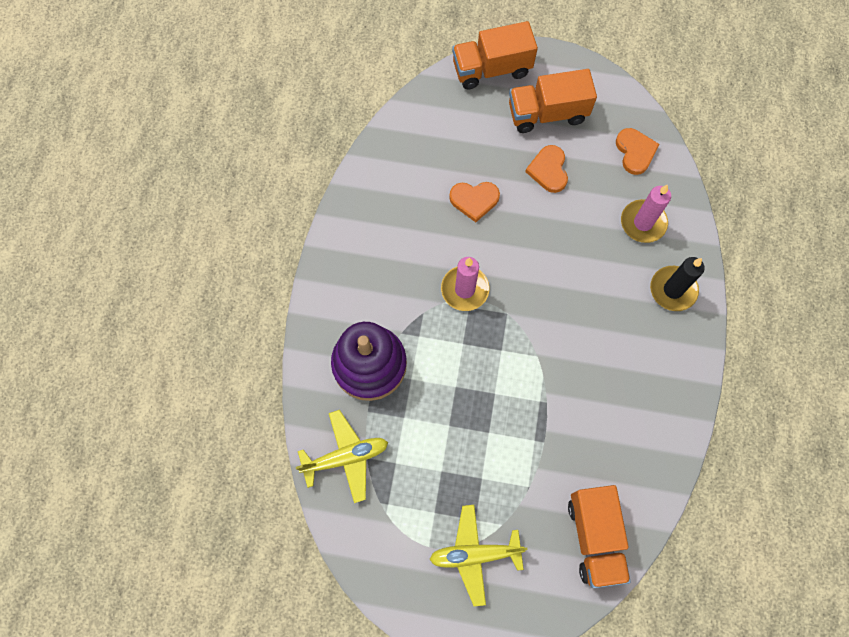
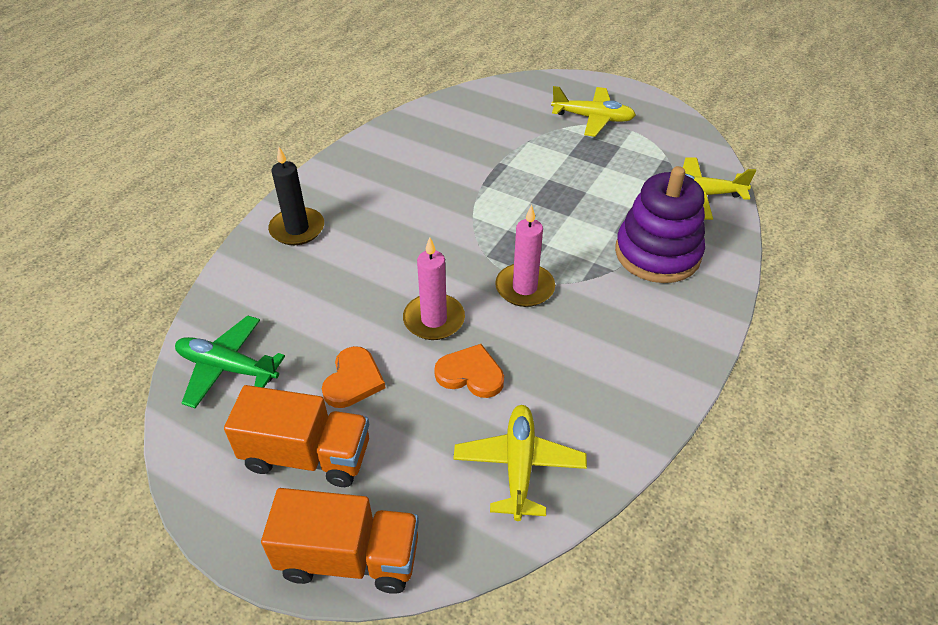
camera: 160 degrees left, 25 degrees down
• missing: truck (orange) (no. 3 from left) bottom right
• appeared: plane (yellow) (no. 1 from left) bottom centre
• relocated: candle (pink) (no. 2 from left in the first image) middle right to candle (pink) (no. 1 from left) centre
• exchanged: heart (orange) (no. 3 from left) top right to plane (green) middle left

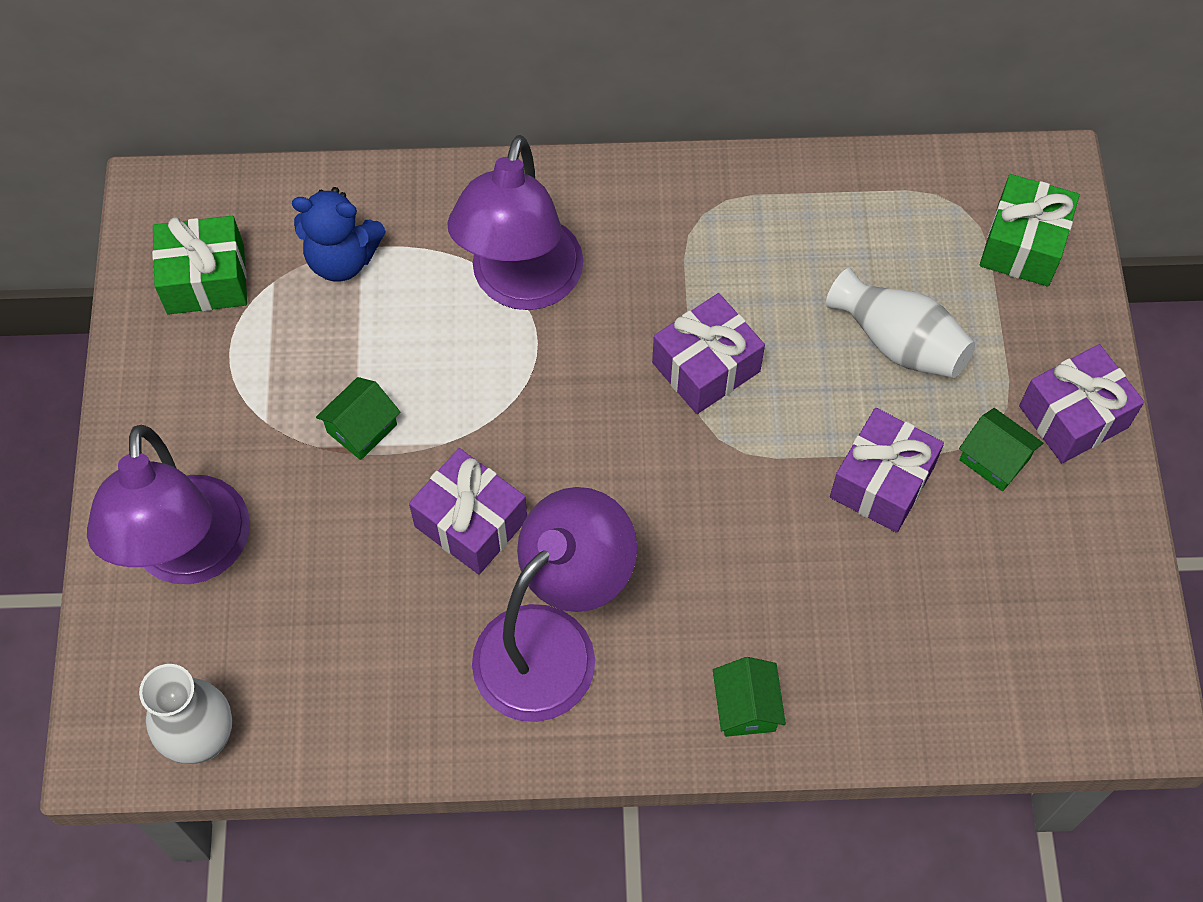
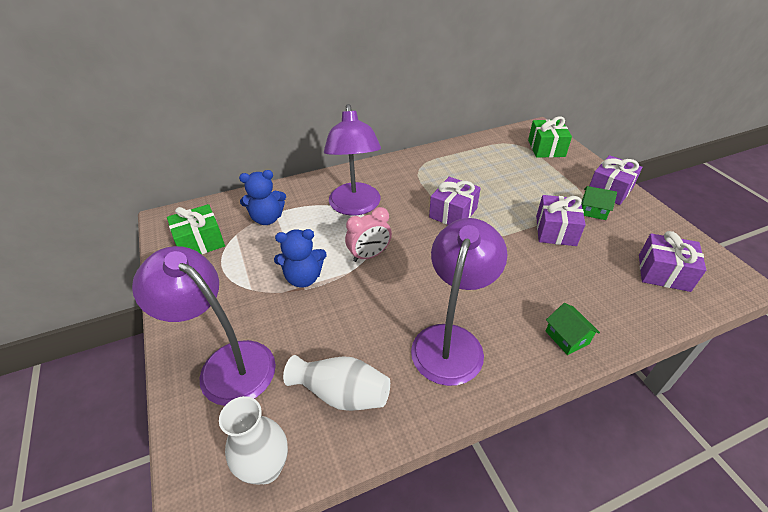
camera: 20 degrees left, 20 degrees down
• appeared: clock (pink) centre
• relocated: gift (purple) (no. 1 from left in the first image) centre to gift (purple) (no. 4 from left) middle right
• relocated: vase (white) (no. 2 from left) middle right to bottom centre
• exchanged: house (green) (no. 1 from left) middle left to teddy bear (blue) (no. 2 from left) centre
• spun: lamp (purple) (no. 1 from left) middle left = middle left 150 degrees clockwise

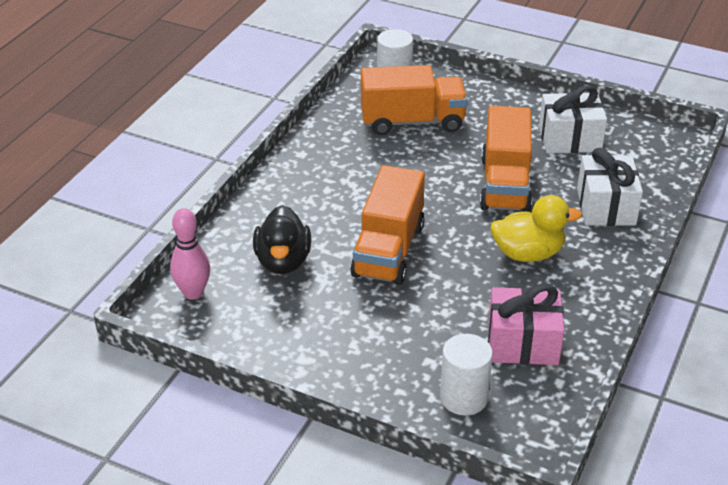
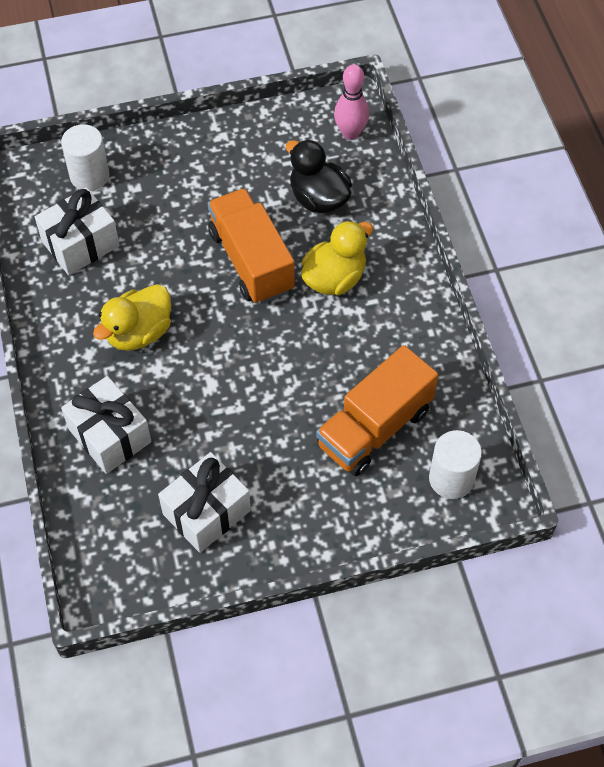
camera: 140 degrees right, 20 degrees up
• missing: truck (orange) (no. 3 from left) top right
• appeared: duck (yellow) (no. 2 from left) centre
• colour: gift (pink) bottom right to gift (white) (no. 1 from left) top left

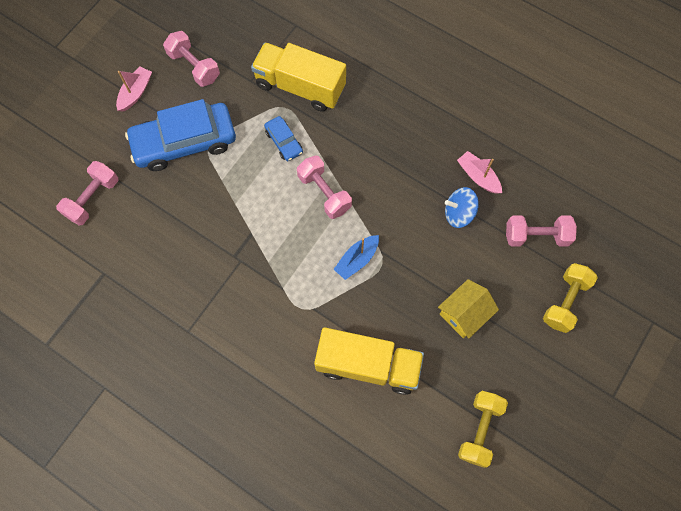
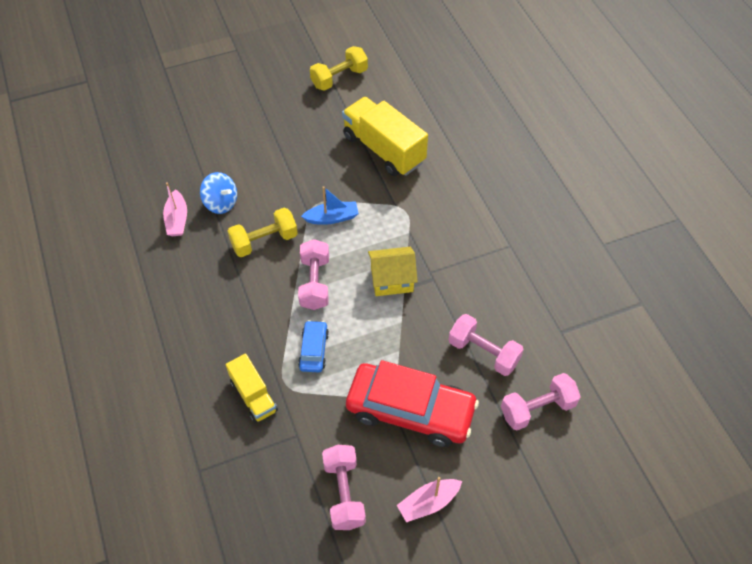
camera: 145 degrees left, 15 degrees down
• relocated: house (yellow) middle right to centre
• relocated: dumbbell (pink) (no. 4 from left in the first image) middle right to dumbbell (pink) (no. 3 from left) centre
• relocated: dumbbell (yellow) (no. 2 from left in the first image) middle right to dumbbell (yellow) (no. 1 from left) centre
• colour: car (blue) (no. 1 from left) top left to car (red) bottom centre
• size: truck (yellow) (no. 1 from left) top centre = bottom centre x0.58

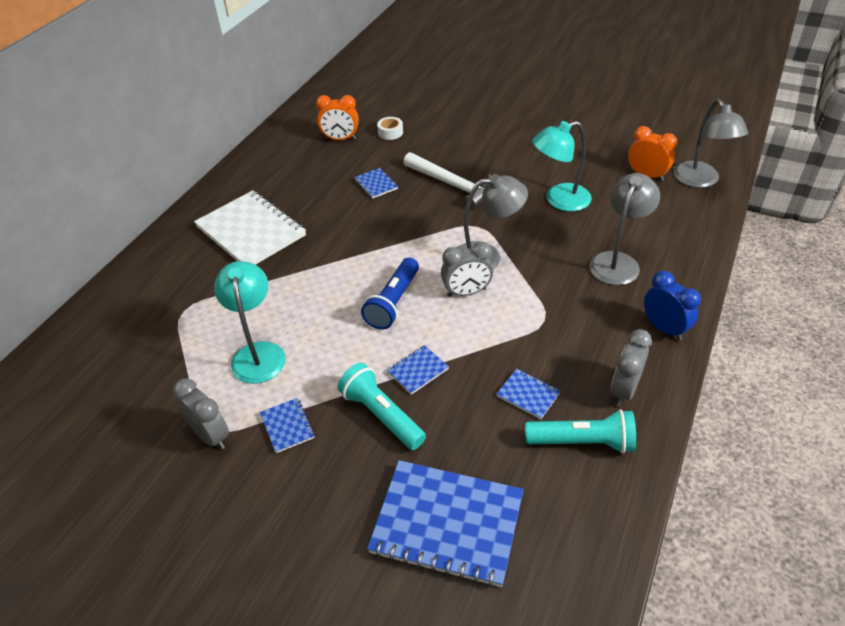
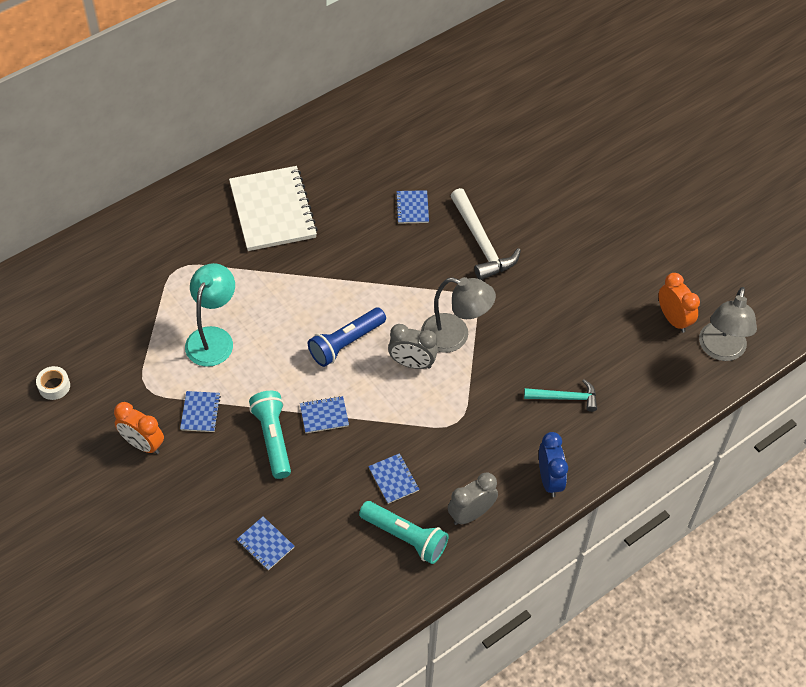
camera: 25 degrees right, 10 degrees up
• missing: clock (grey) (no. 1 from left) middle left
• missing: lamp (turquoise) (no. 2 from left) top centre
• relocated: clock (orange) (no. 1 from left) top centre to middle left
• relocated: tape (white) top centre to middle left
• exchanged: lamp (grey) (no. 2 from left) middle right to hammer (turquoise) middle right
• size: notebook (blue) (no. 4 from left in the first image) bottom centre = bottom left x0.44

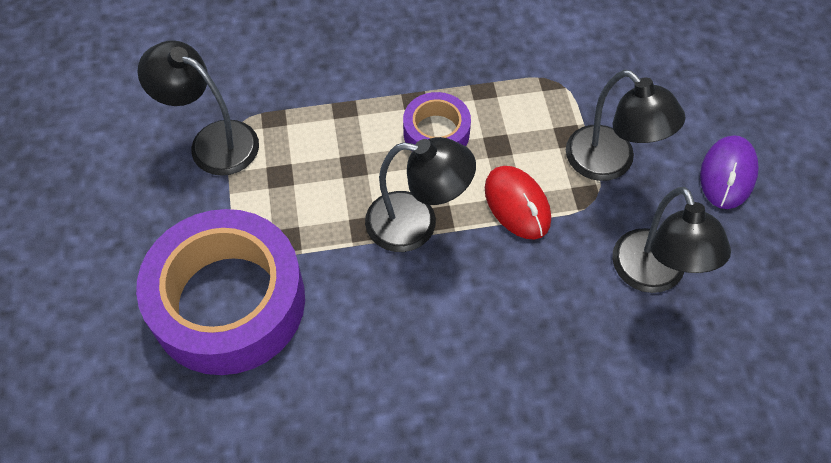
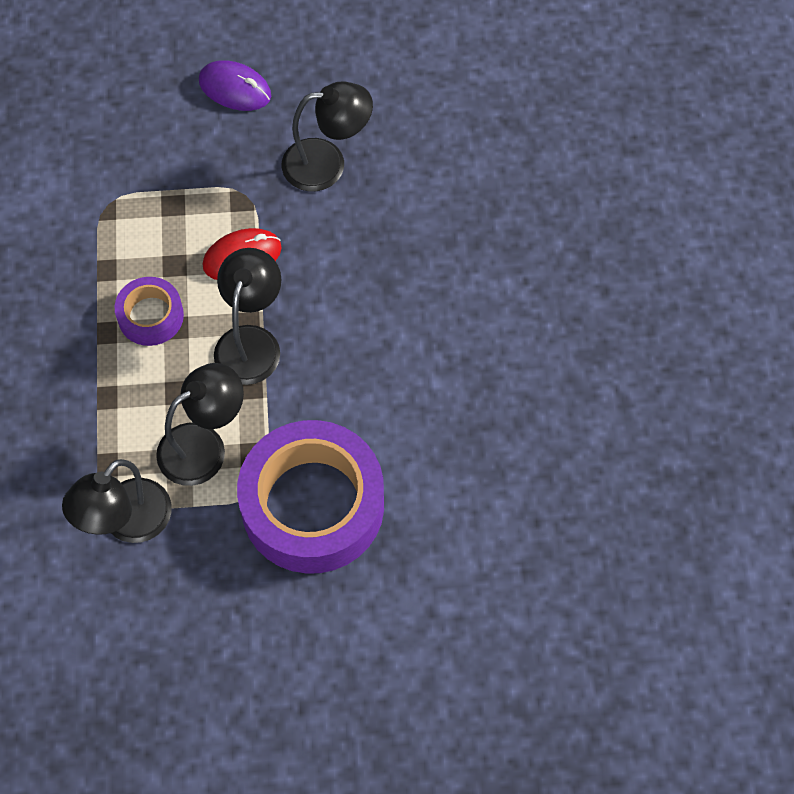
camera: 85 degrees left, 5 degrees up
• relocated: lamp (black) (no. 3 from left in the first image) top right to lamp (black) (no. 2 from left) middle left

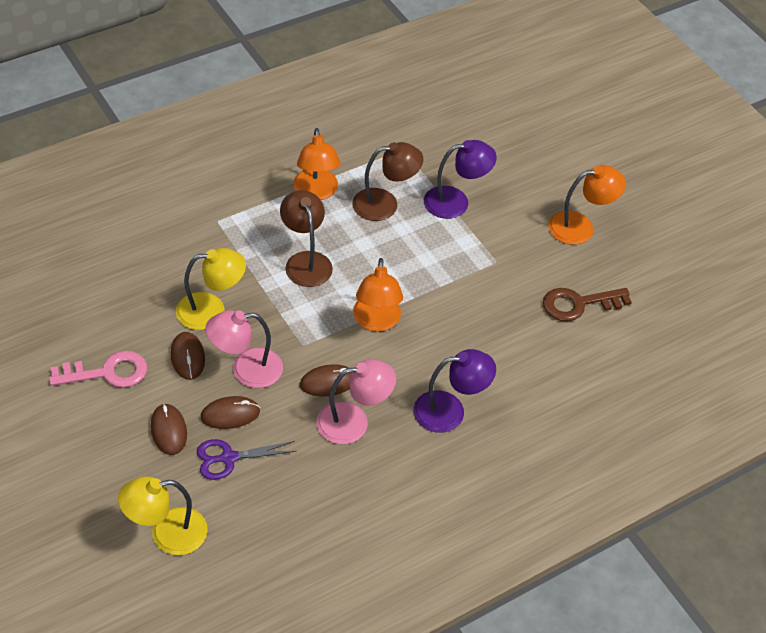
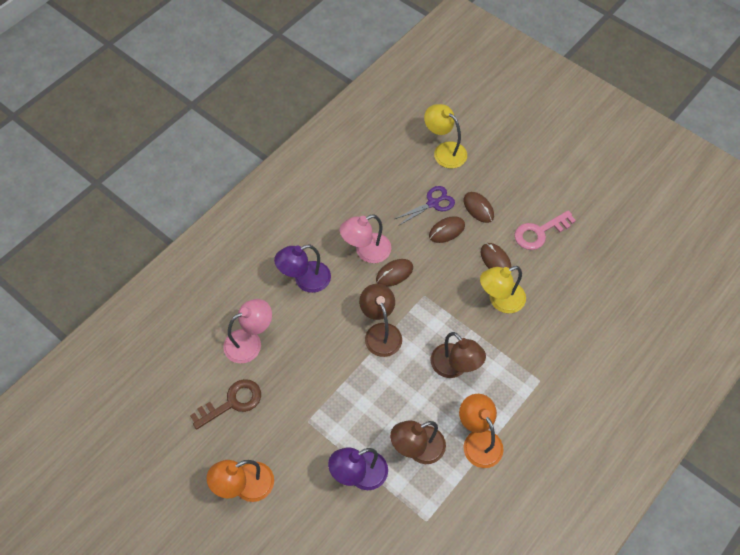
camera: 165 degrees right, 10 degrees up
• relocated: lamp (pink) (no. 1 from left) middle left to centre
• colour: lamp (orange) (no. 2 from left) centre to lamp (brown) (no. 1 from left) centre
• spun: lamp (yellow) (no. 1 from left) bottom left = top centre 105 degrees counterclockwise

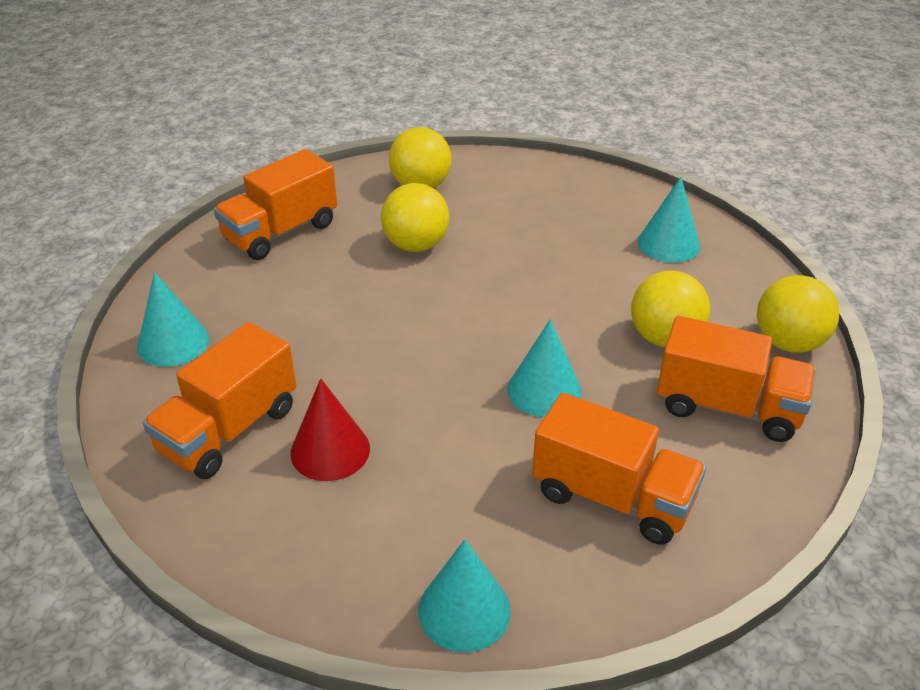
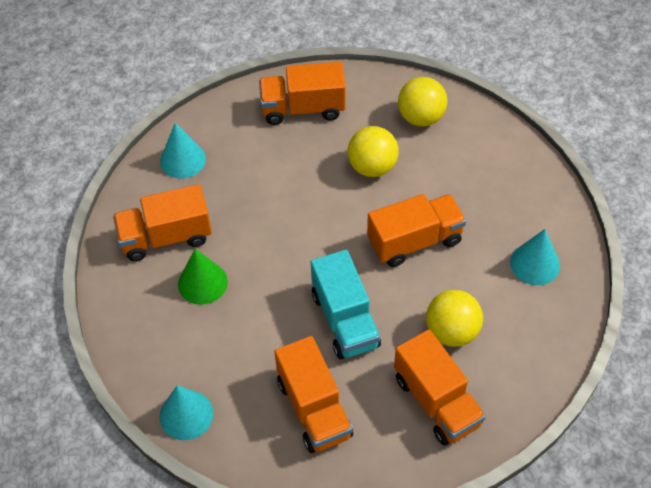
camera: 40 degrees right, 15 degrees up
• missing: ball (yellow) (no. 4 from left) middle right
• appeared: truck (orange) (no. 4 from left) centre
• exchanged: cone (turquoise) (no. 3 from left) centre to truck (turquoise) centre
• colour: cone (red) centre to cone (green) middle left

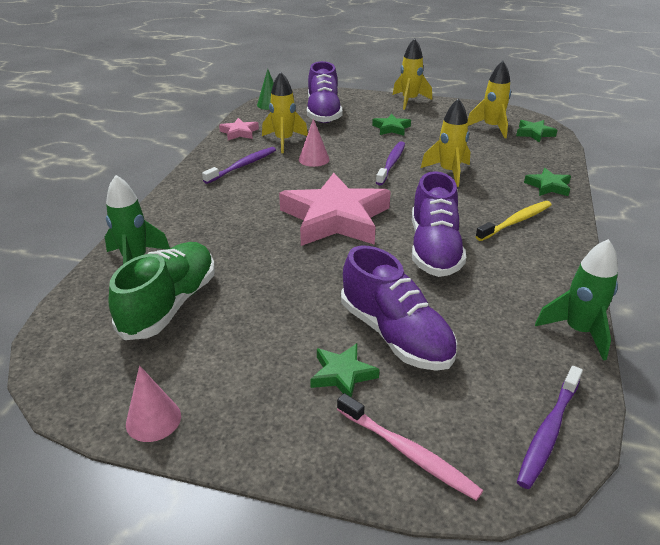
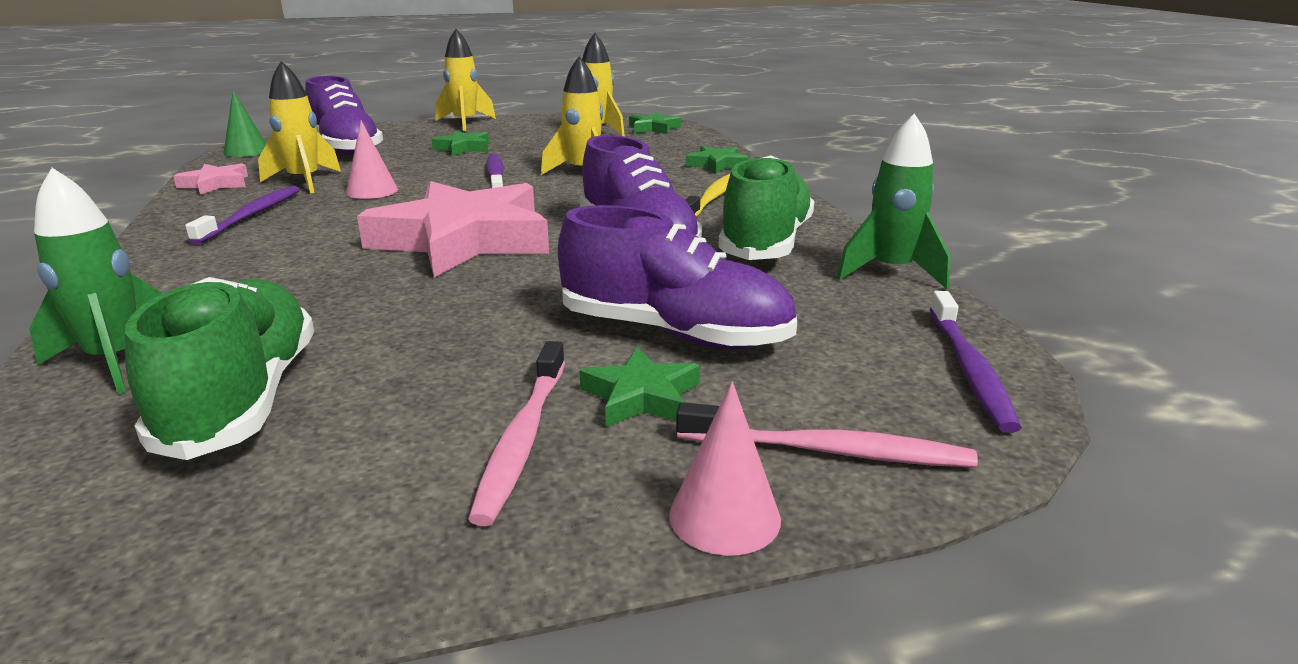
camera: 30 degrees left, 10 degrees down
• appeared: toothbrush (pink) (no. 1 from left) centre
• appeared: shoe (green) (no. 2 from left) top centre
• relocated: cone (pink) (no. 1 from left in the first image) bottom left to cone (pink) (no. 2 from left) bottom centre

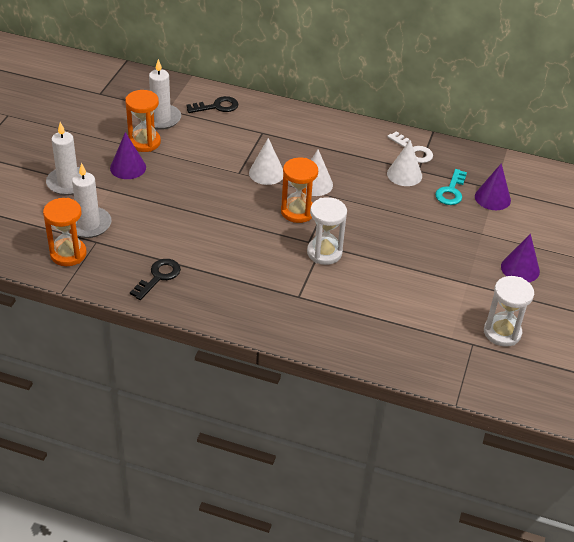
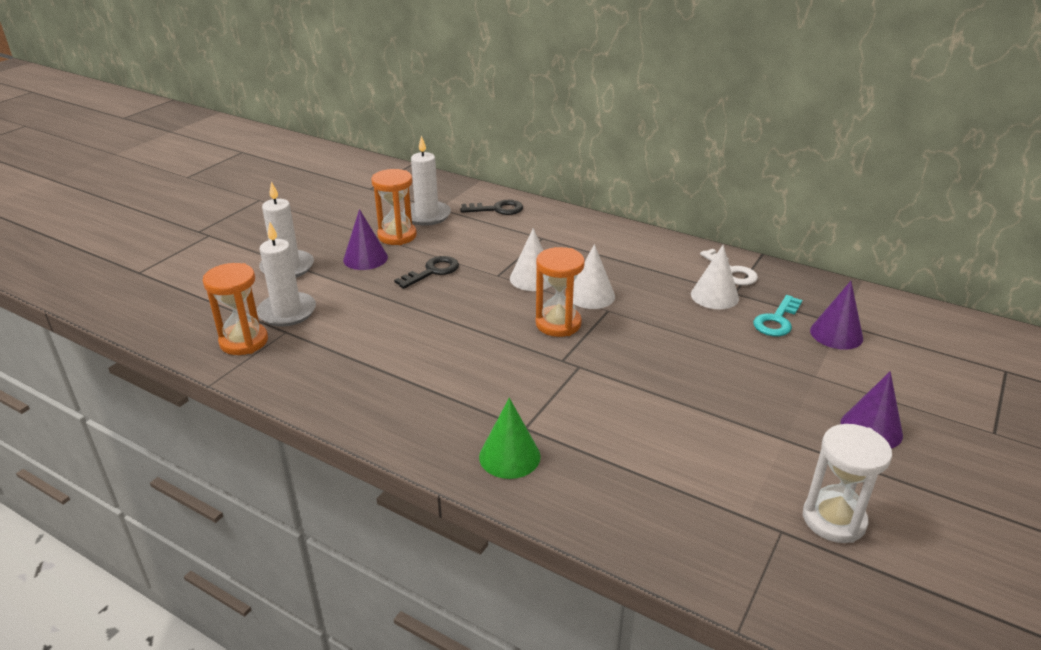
camera: 15 degrees right, 10 degrees down
• missing: hourglass (white) (no. 1 from left) centre
• appeared: cone (green) bottom centre
• relocated: key (black) (no. 1 from left) middle left to centre

